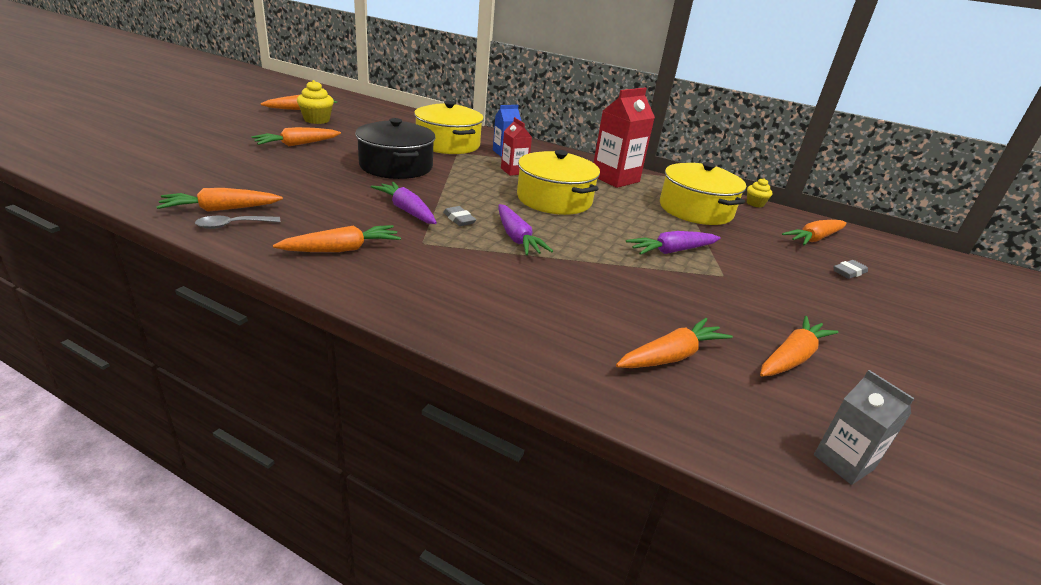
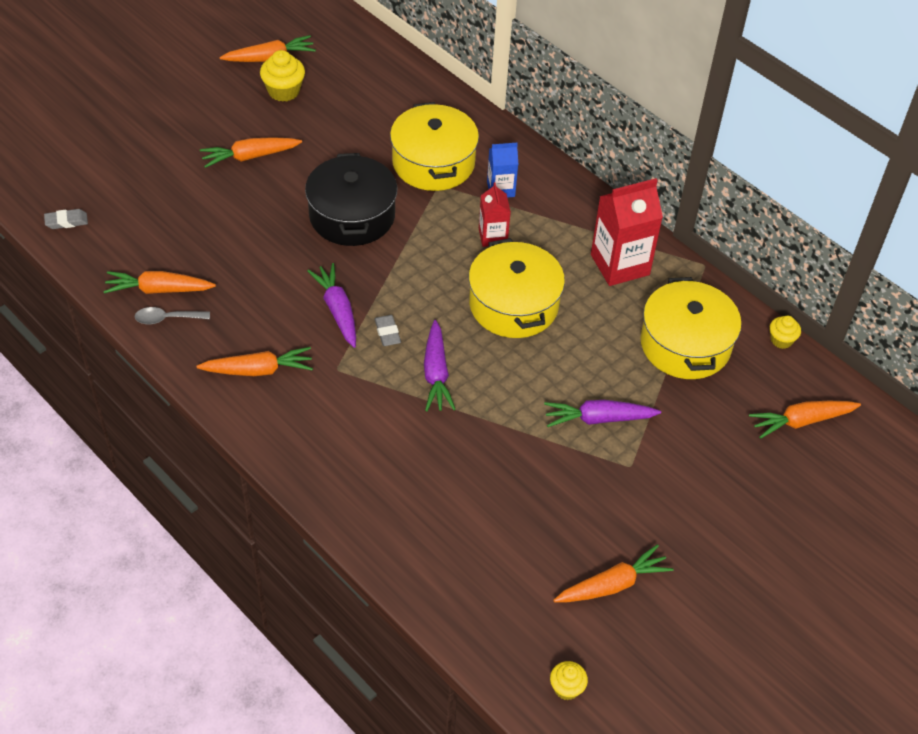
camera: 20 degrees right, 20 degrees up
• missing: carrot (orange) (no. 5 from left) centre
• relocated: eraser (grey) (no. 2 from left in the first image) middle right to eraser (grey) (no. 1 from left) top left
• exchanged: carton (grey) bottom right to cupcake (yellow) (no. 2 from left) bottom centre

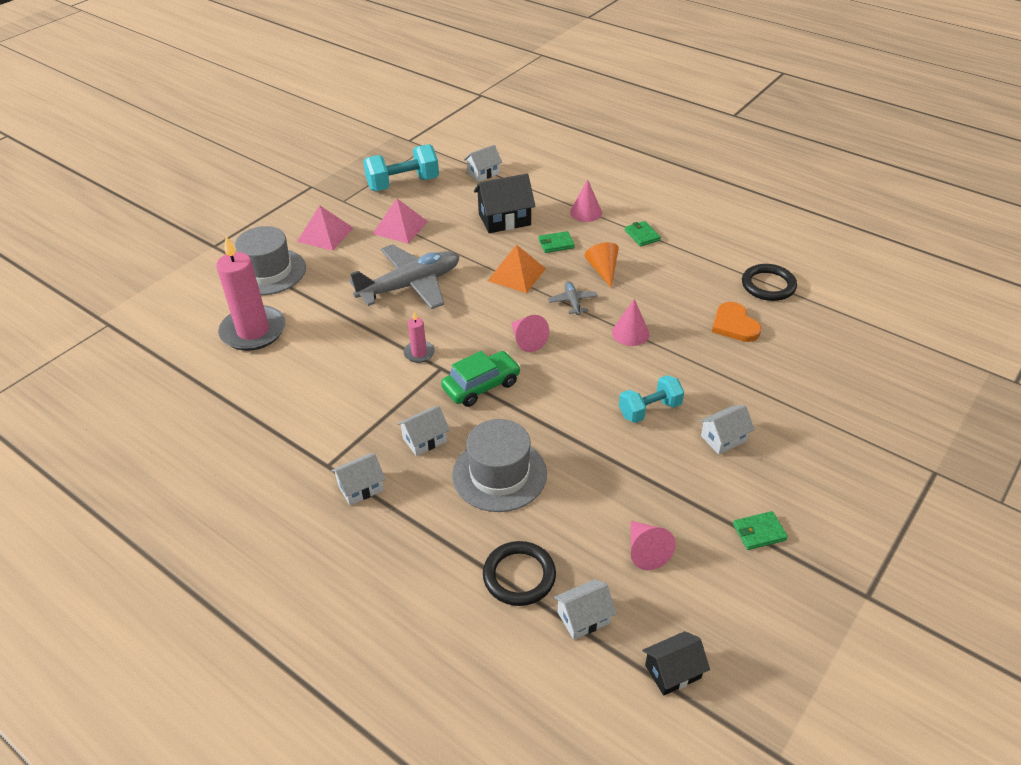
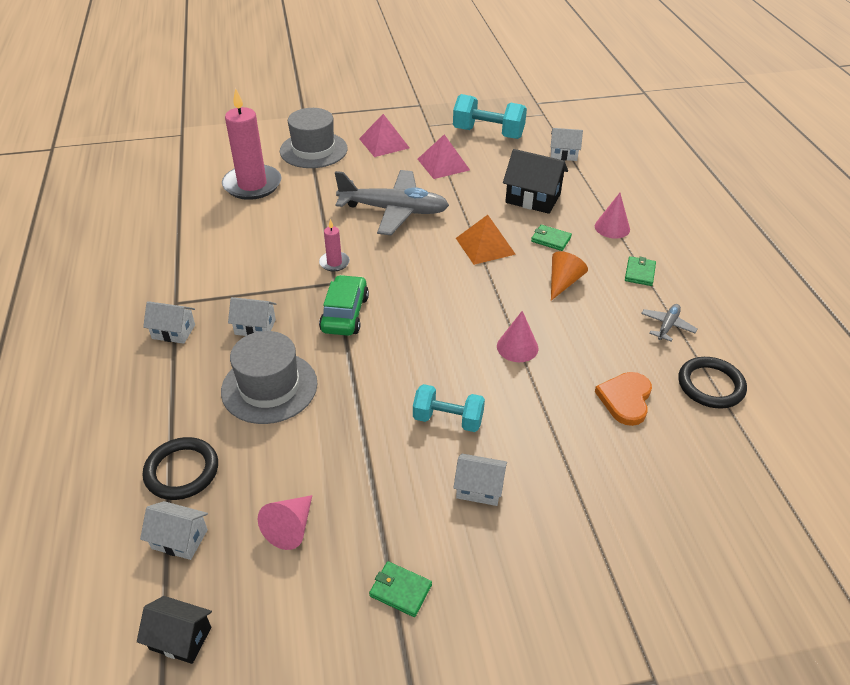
camera: 40 degrees right, 0 degrees up
• missing: cone (pink) (no. 1 from left) centre
• relocated: plane (grey) (no. 2 from left) centre to middle right
• spun: car (green) centre = centre 90 degrees counterclockwise

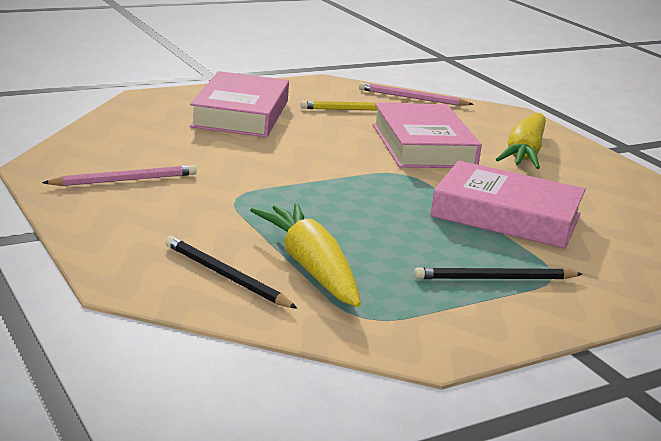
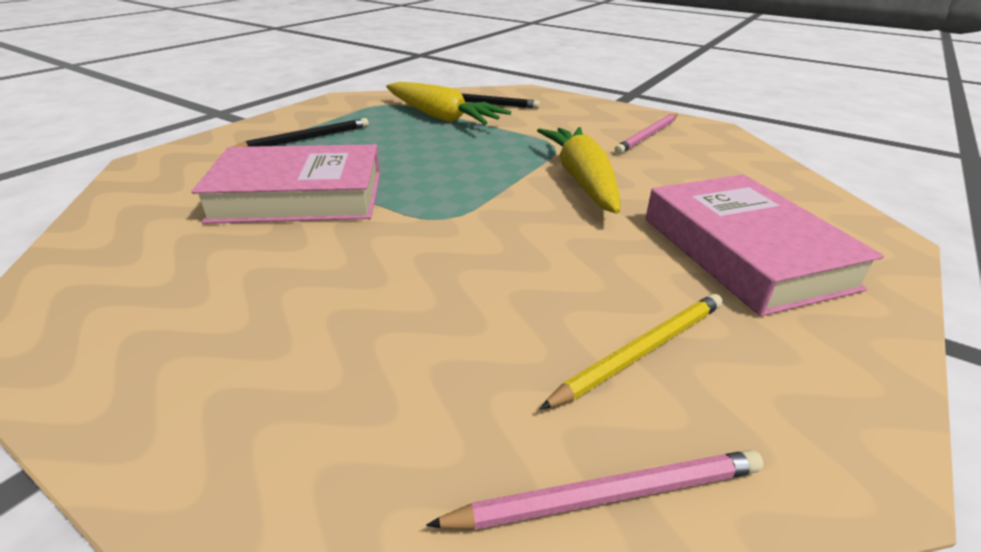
camera: 155 degrees right, 10 degrees up
• missing: book (pink) (no. 2 from left) top centre
• relocated: carrot (yellow) (no. 2 from left) top right to top centre

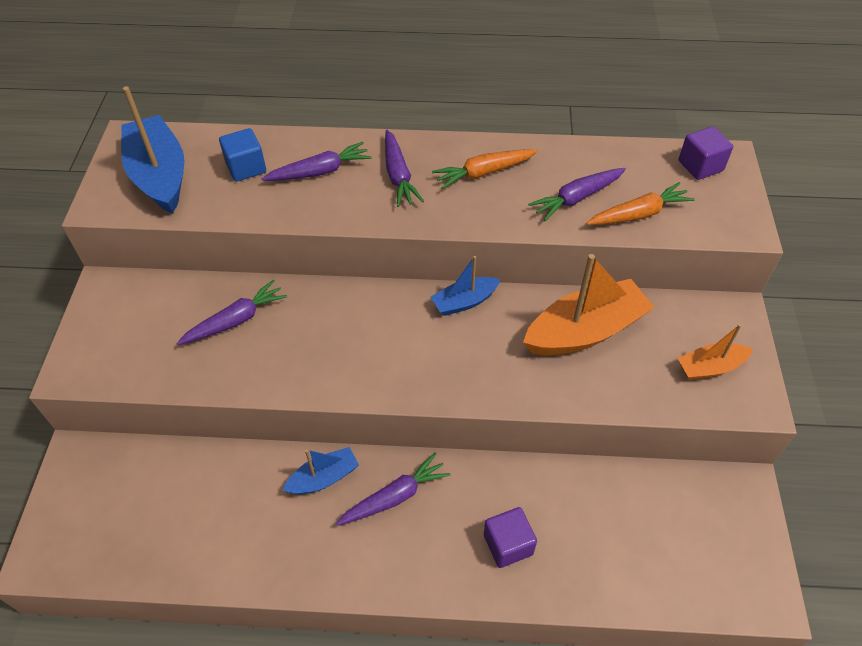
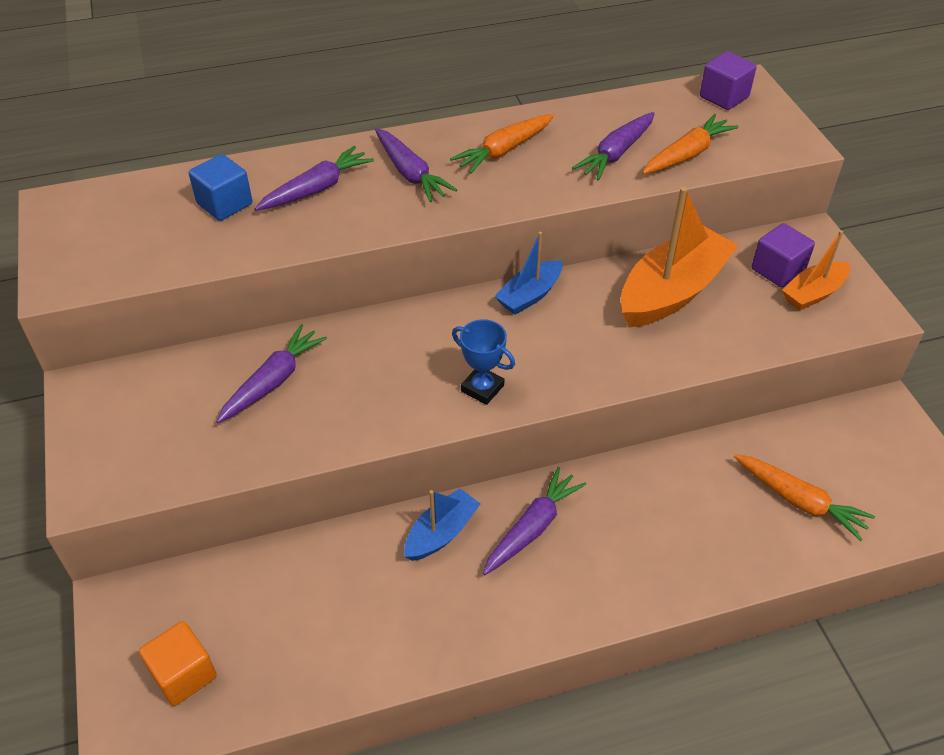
camera: 20 degrees left, 5 degrees down
• missing: boat (blue) (no. 1 from left) top left
• appeared: cube (orange) bottom left
• appeared: trophy (blue) centre
• appeared: carrot (orange) (no. 3 from left) middle right
• relocated: cube (purple) (no. 1 from left in the first image) bottom centre to cube (purple) (no. 2 from left) middle right

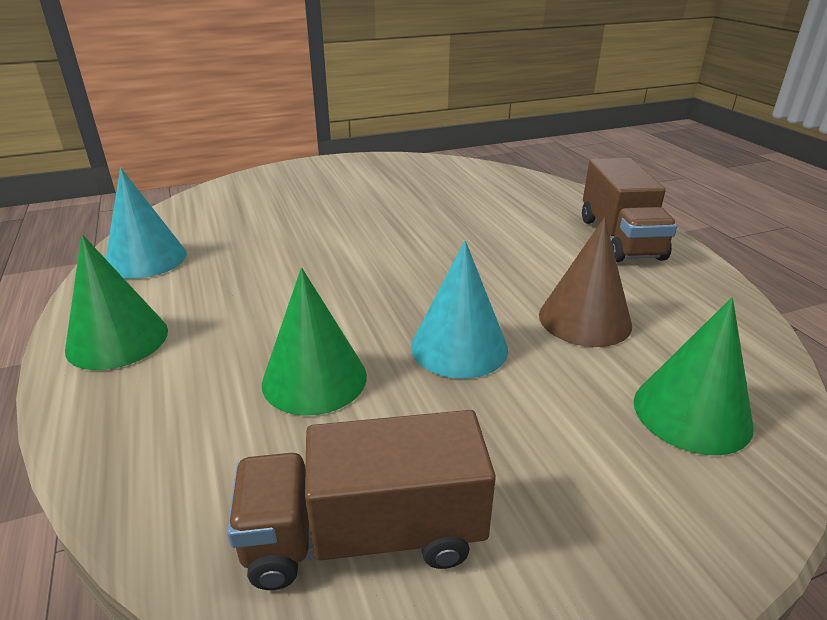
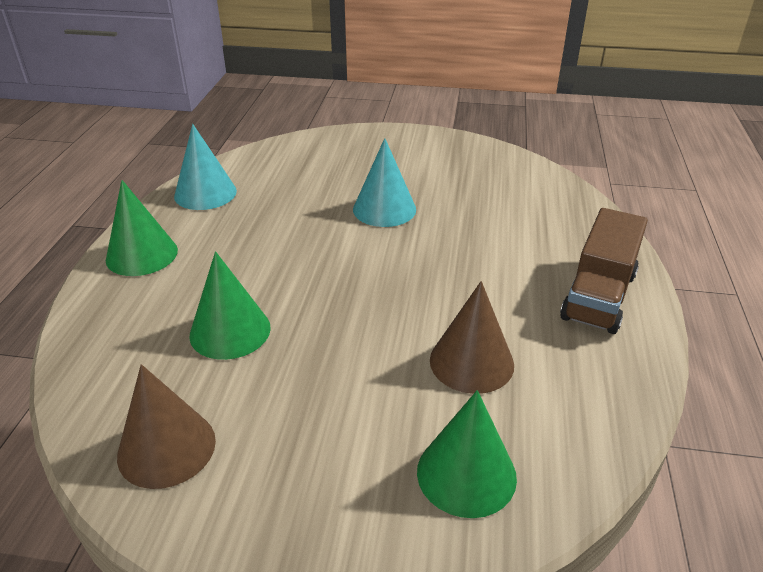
camera: 30 degrees right, 5 degrees up
• relocated: cone (turquoise) (no. 2 from left) centre to top centre
• exchanged: truck (brown) (no. 1 from left) bottom centre to cone (brown) (no. 1 from left) bottom left

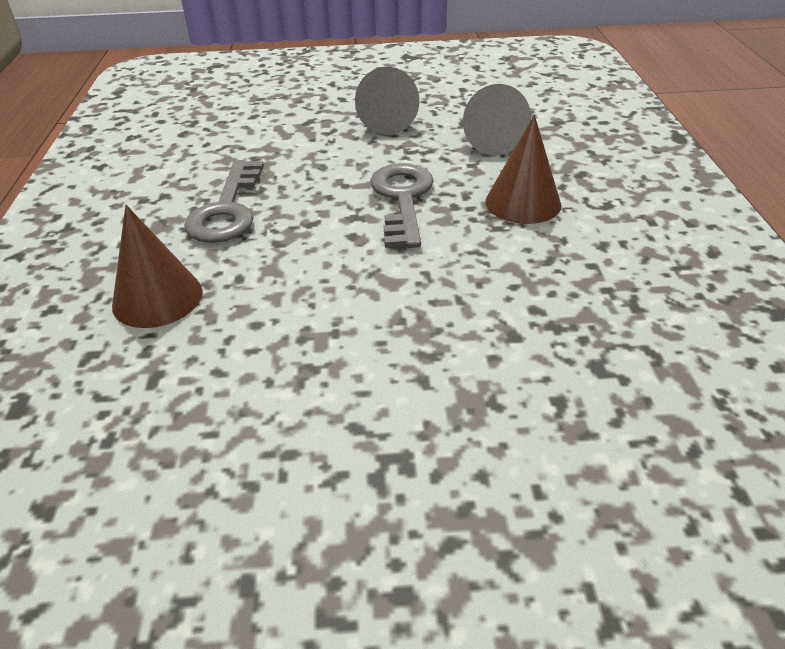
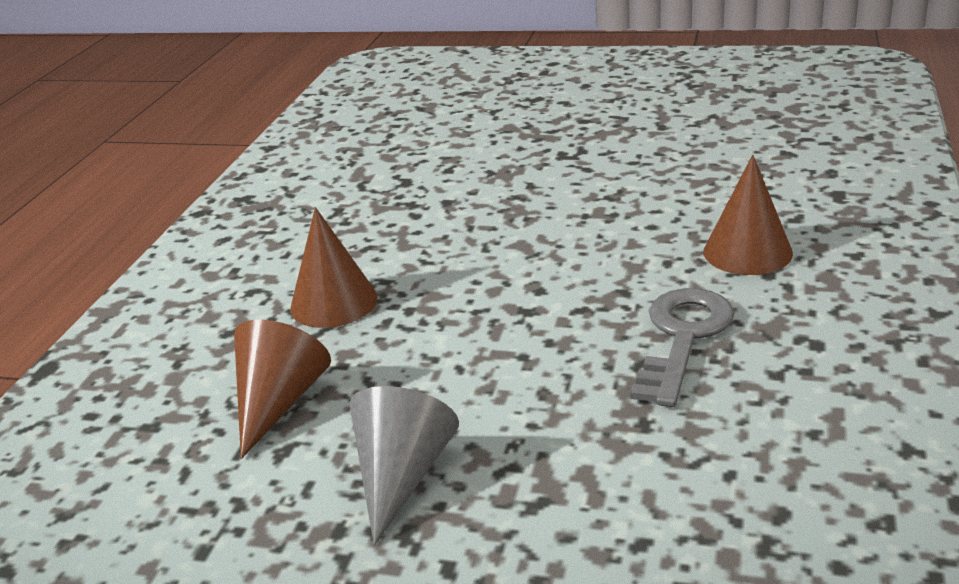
camera: 160 degrees left, 10 degrees down
• missing: key (grey) (no. 2 from left) top centre
• colour: cone (grey) (no. 2 from left) top centre to cone (brown) (no. 1 from left) middle left

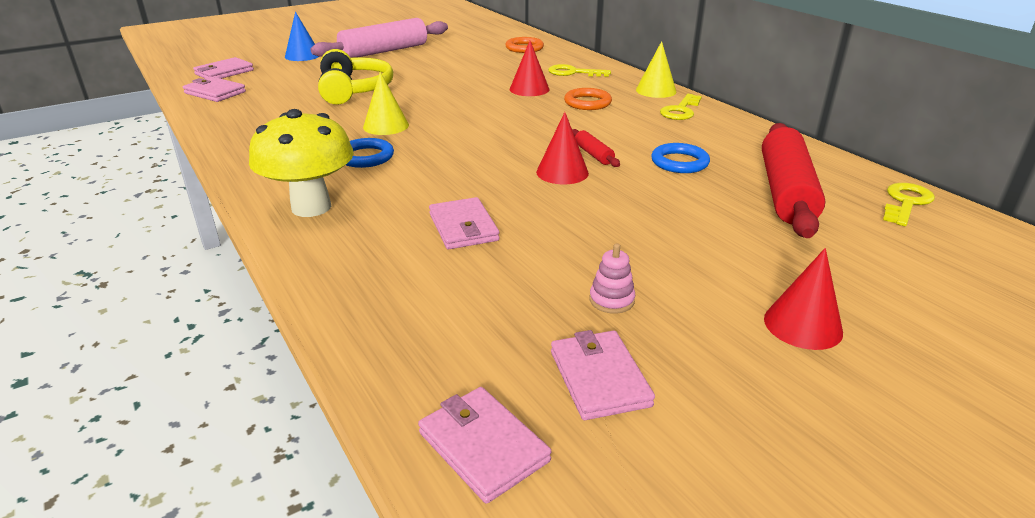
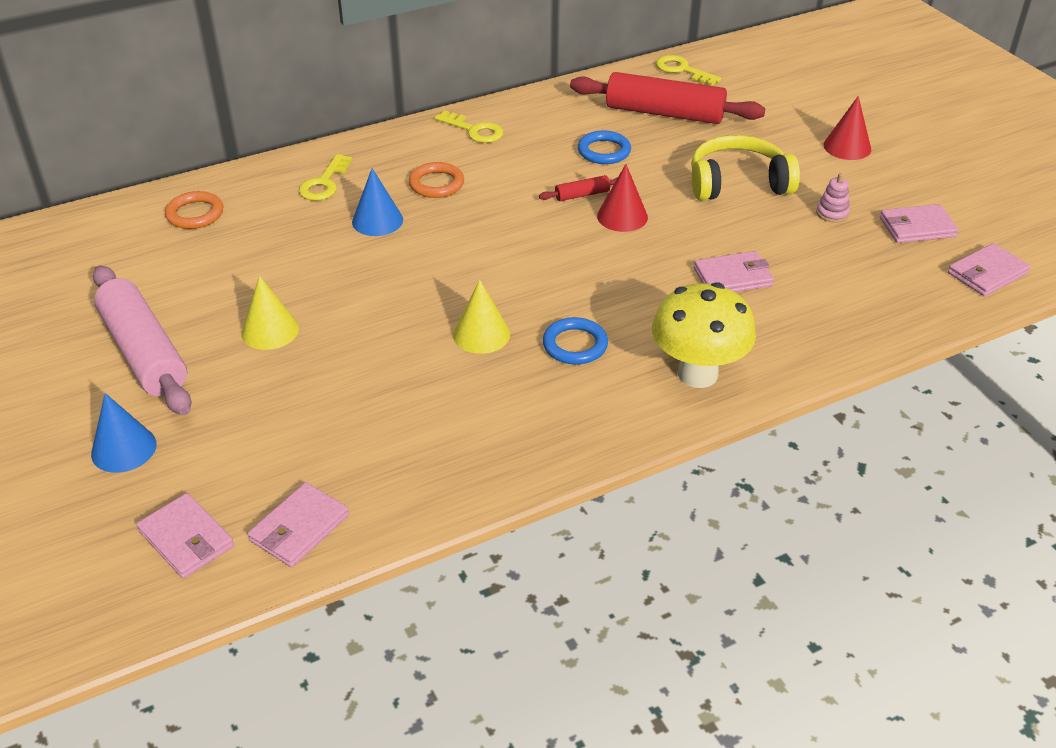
camera: 85 degrees left, 10 degrees up
• relocated: headphones (yellow) top centre to top right
• relocated: cone (yellow) (no. 2 from left in the first image) top centre to cone (yellow) (no. 1 from left) middle left
• colour: cone (red) (no. 1 from left) top centre to cone (blue) (no. 2 from left) top centre

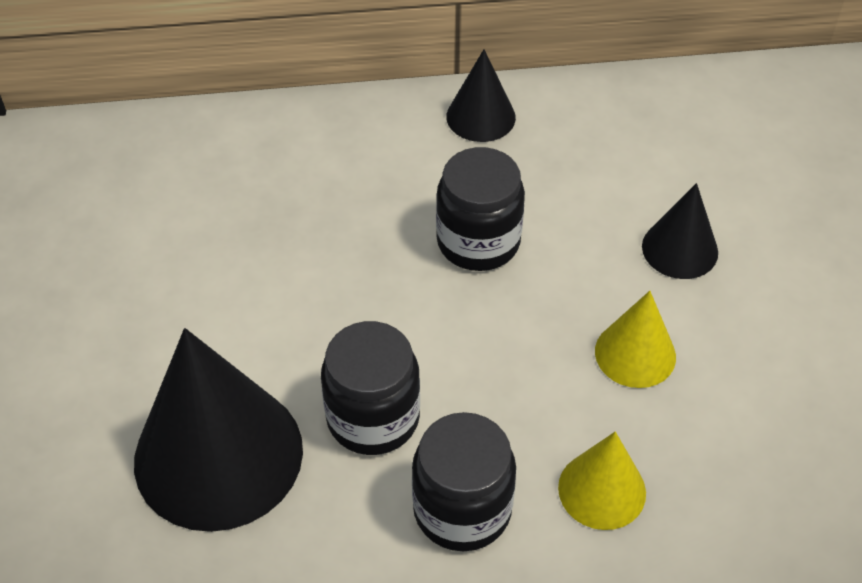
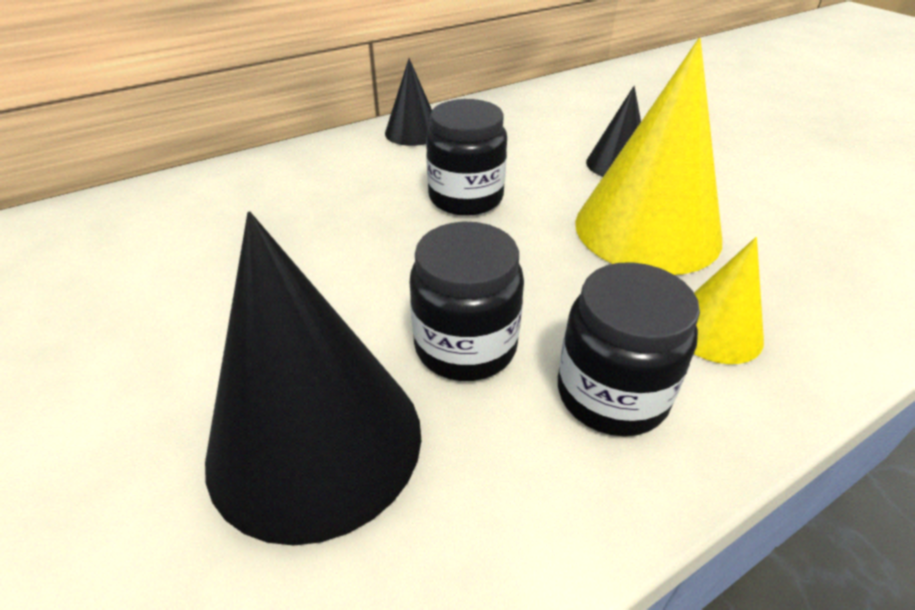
camera: 25 degrees left, 10 degrees down
• size: cone (yellow) (no. 2 from left in the first image) middle right = top right x1.96

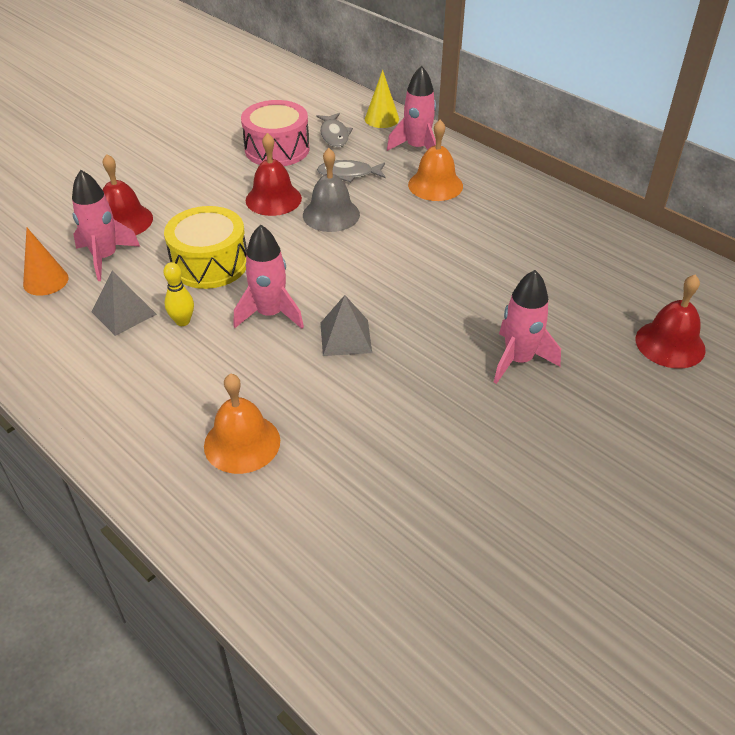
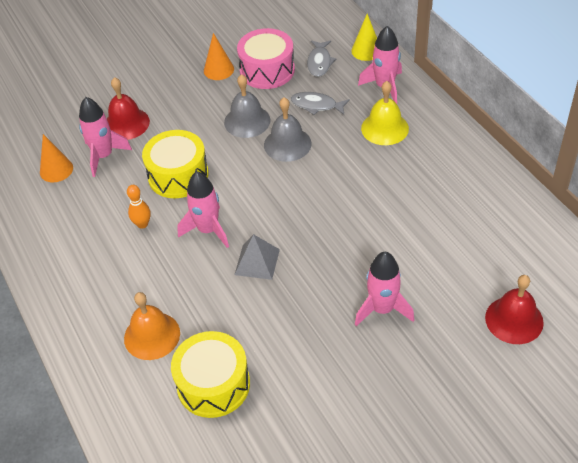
camera: 20 degrees right, 5 degrees up
• missing: pyramid (grey) (no. 1 from left) middle left
• appeared: drum (yellow) (no. 2 from left) bottom centre
• appeared: cone (orange) (no. 2 from left) top centre
• colour: bowling pin (yellow) middle left to bowling pin (orange) middle left
• colour: bell (red) (no. 2 from left) top centre to bell (grey) (no. 1 from left) top centre
• colour: bell (orange) (no. 2 from left) top centre to bell (yellow) top centre

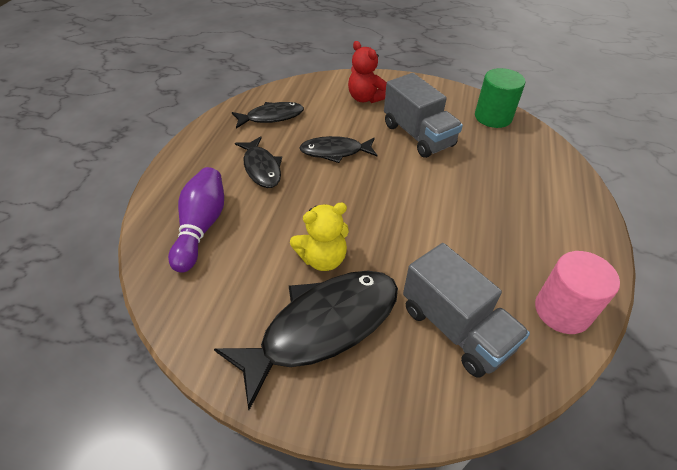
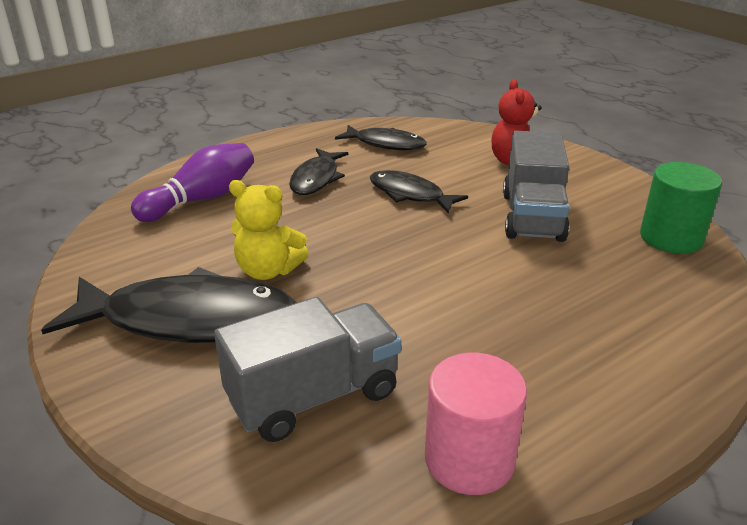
camera: 40 degrees right, 15 degrees down
• spun: truck (grey) (no. 2 from left in the first image) middle right = bottom centre 120 degrees counterclockwise

